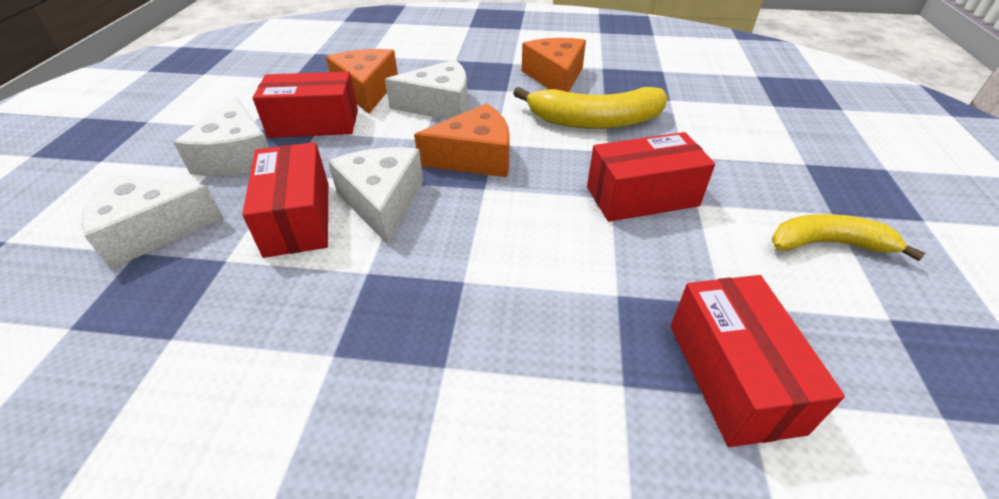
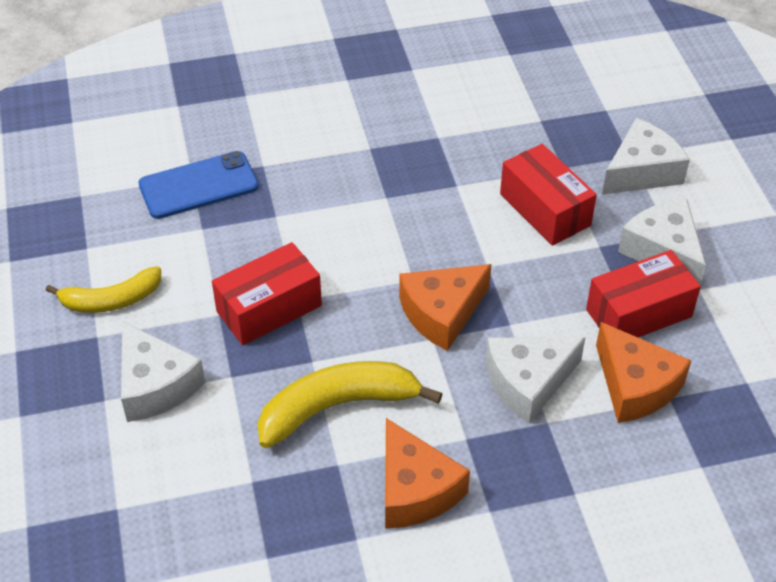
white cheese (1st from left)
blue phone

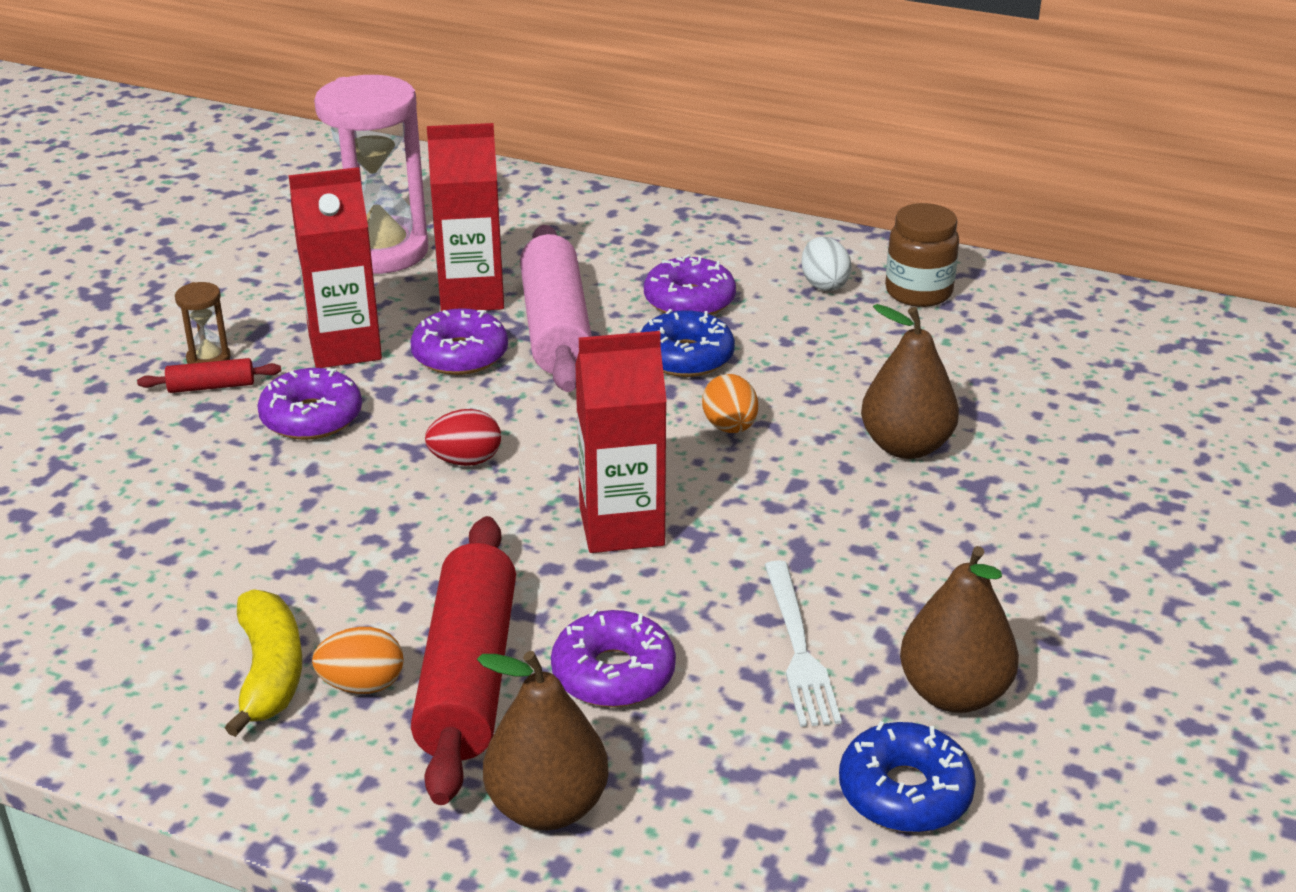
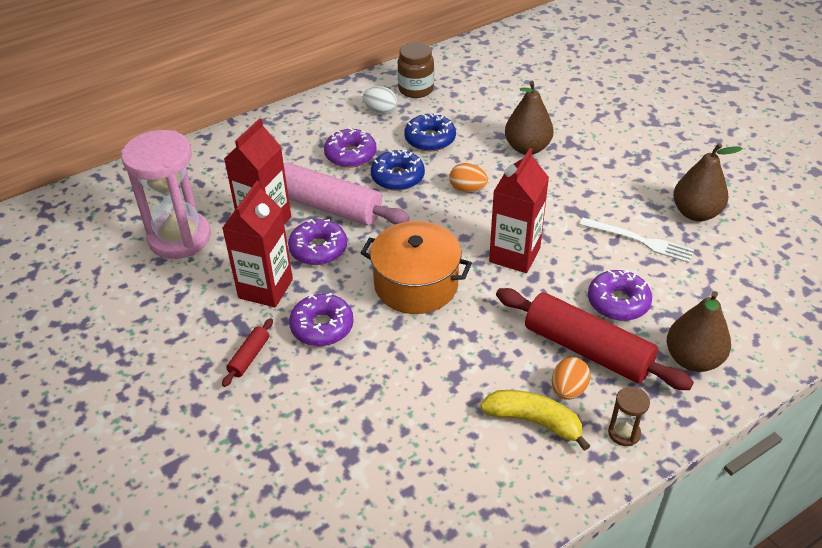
brown hourglass
blue donut (2nd from left)
orange pot

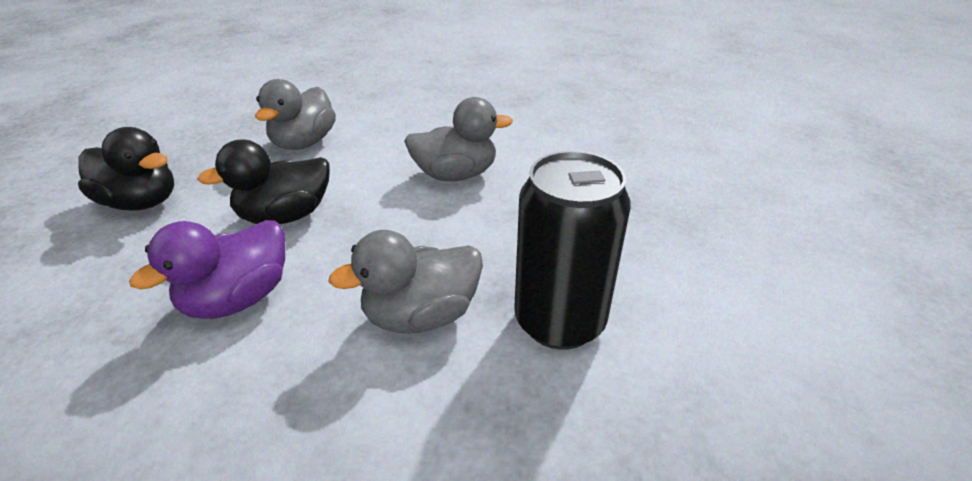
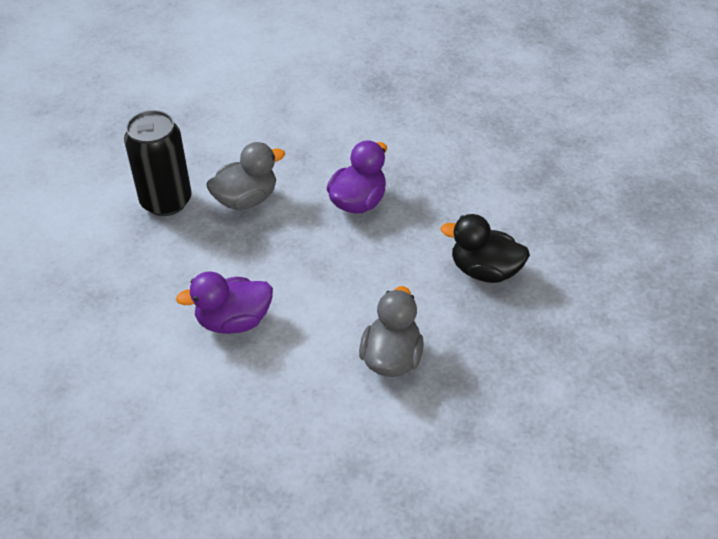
black duck (2nd from left in the first image)
purple duck (1st from left)

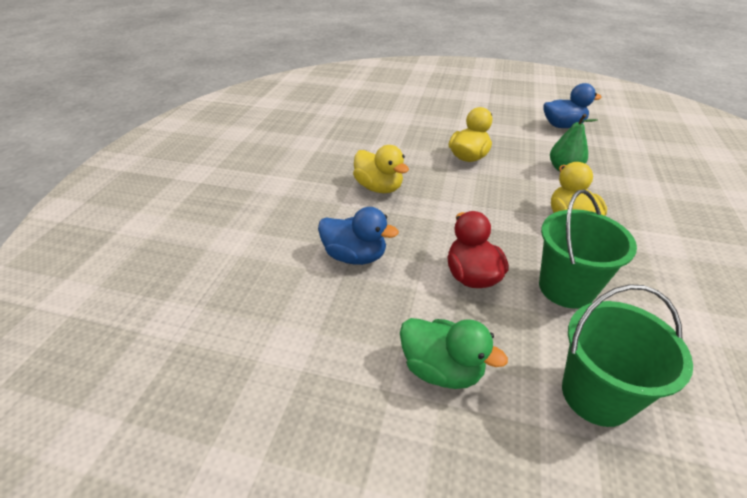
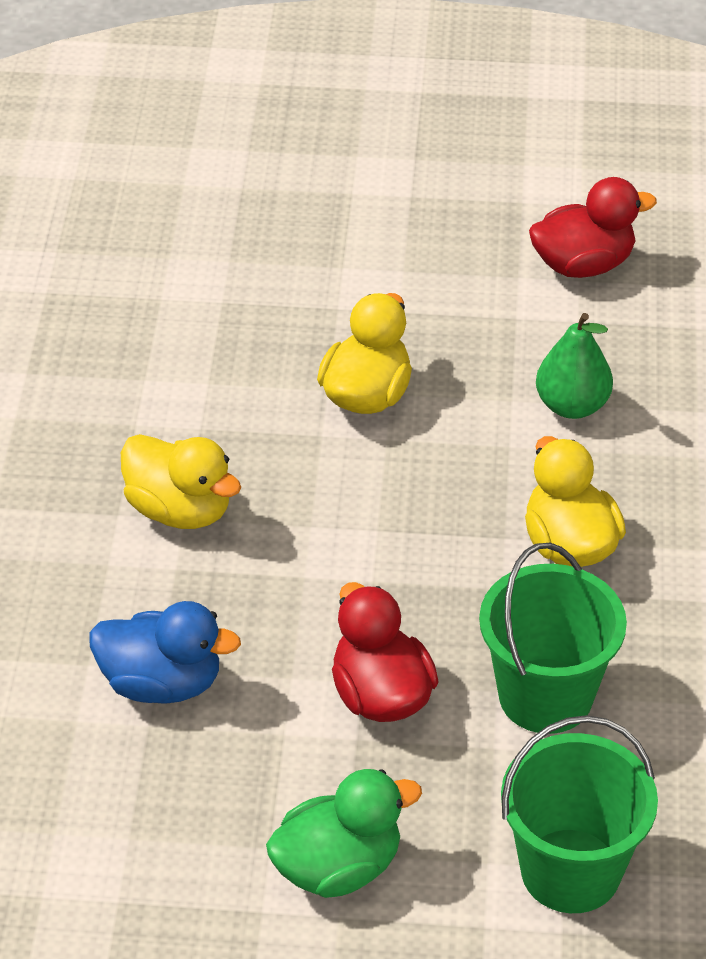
red duck (2nd from left)
green duck

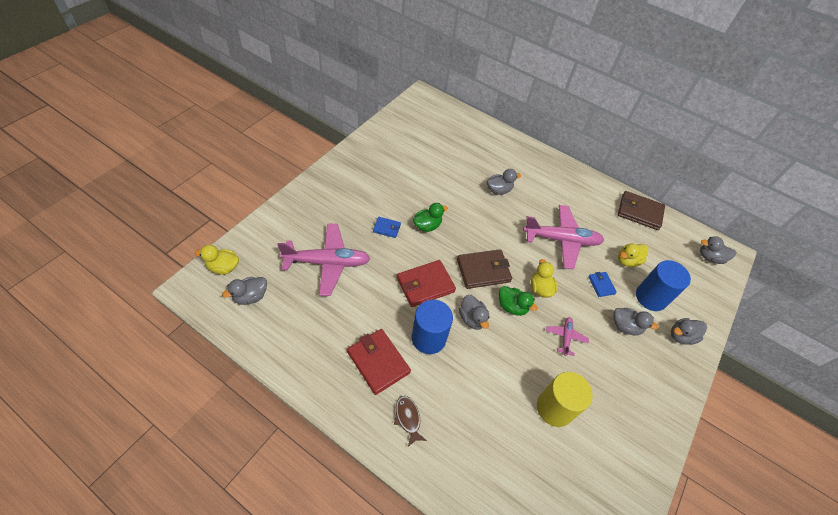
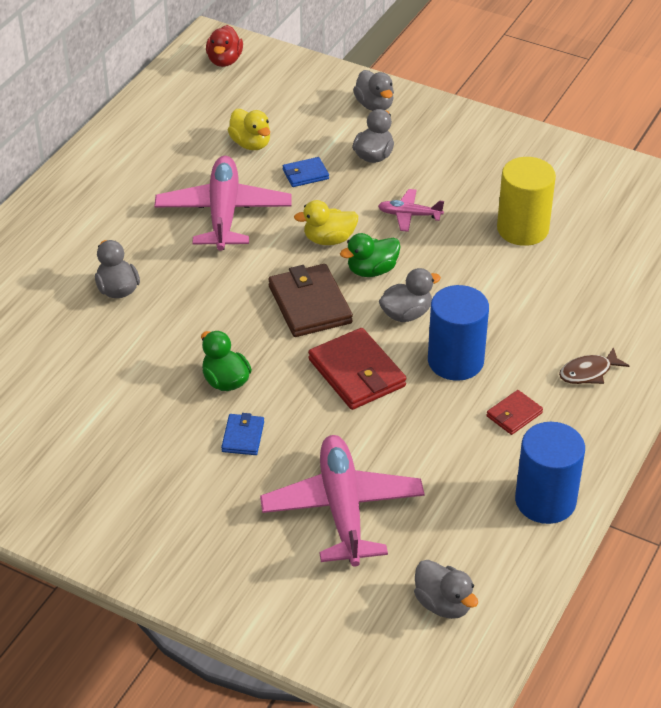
yellow duck (1st from left in the first image)
brown wallet (2nd from left in the first image)
blue cylinder (2nd from left)
red duck
green duck (2nd from left)
red wallet (2nd from left)

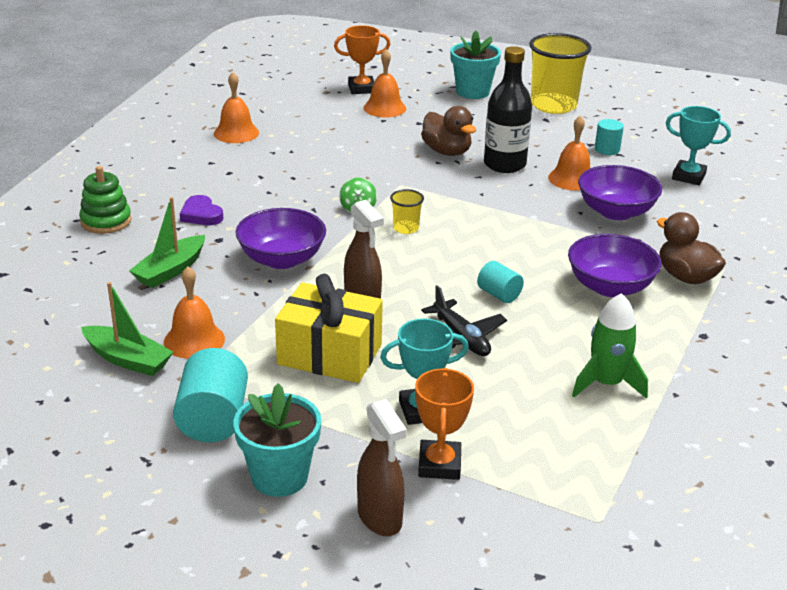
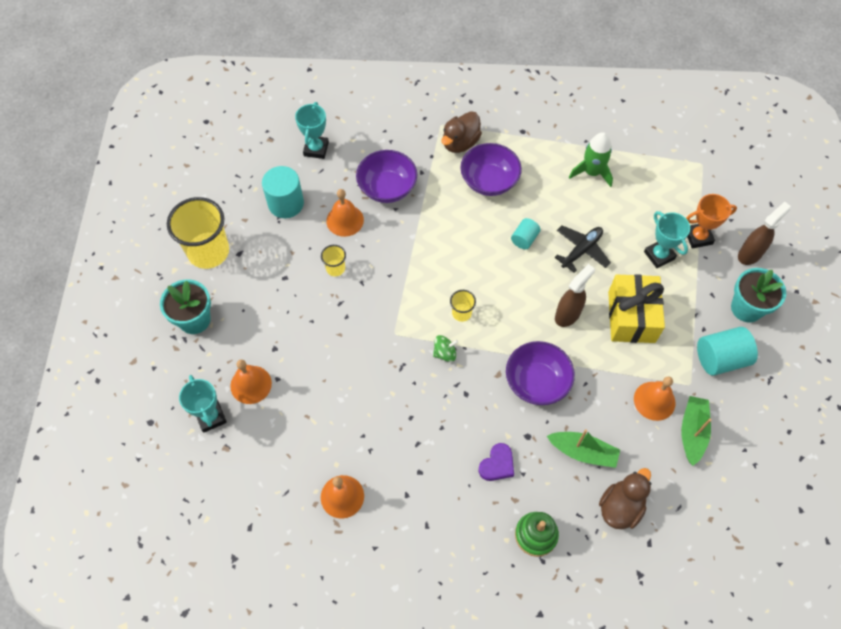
brown duck (2nd from left)
yellow cup (2nd from left)
turquoise trophy (1st from left)
turquoise cylinder (1st from left)

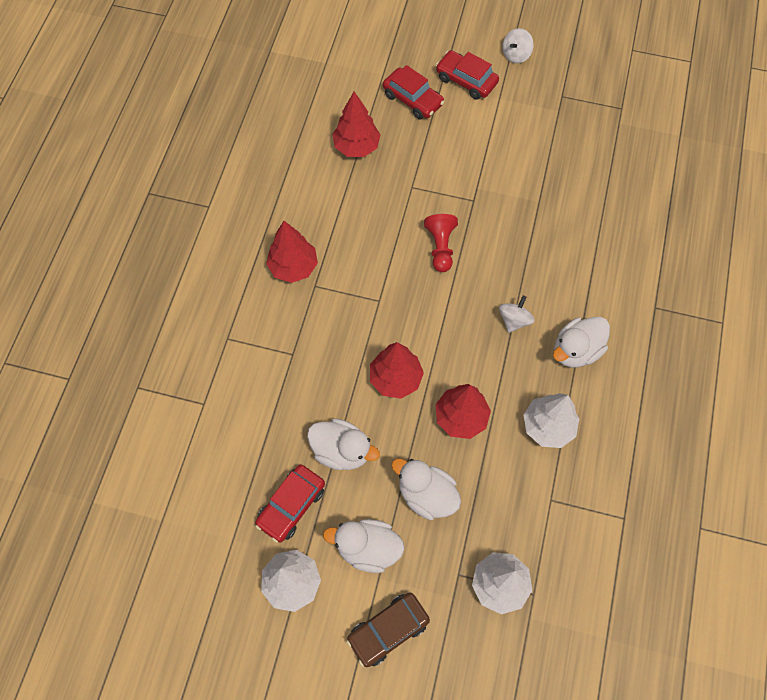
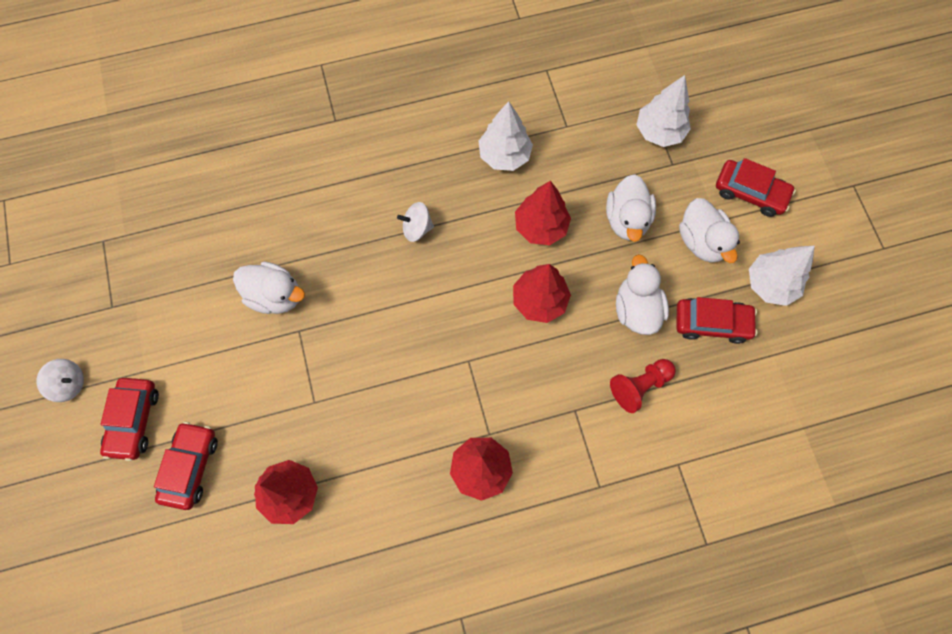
red pawn
white duck (1st from left)
red car (4th from left)

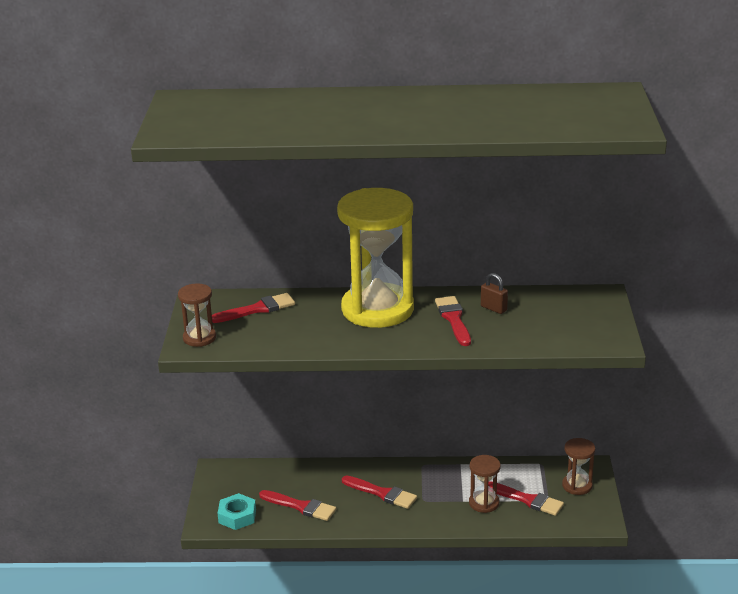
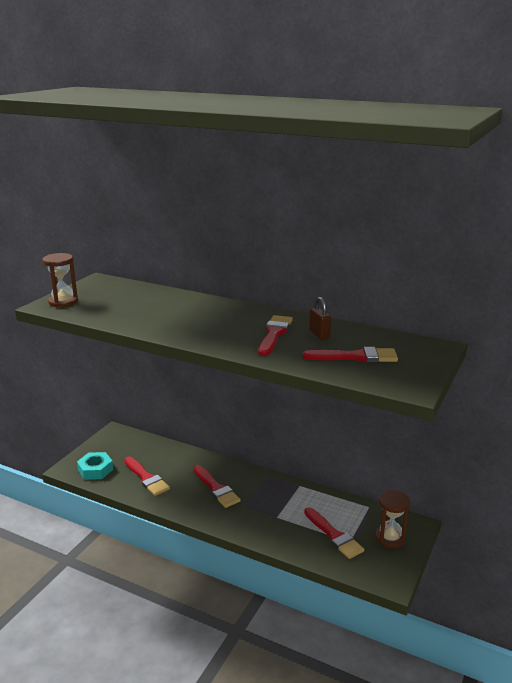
yellow hourglass
brown hourglass (2nd from left in the first image)
red brush (5th from left)

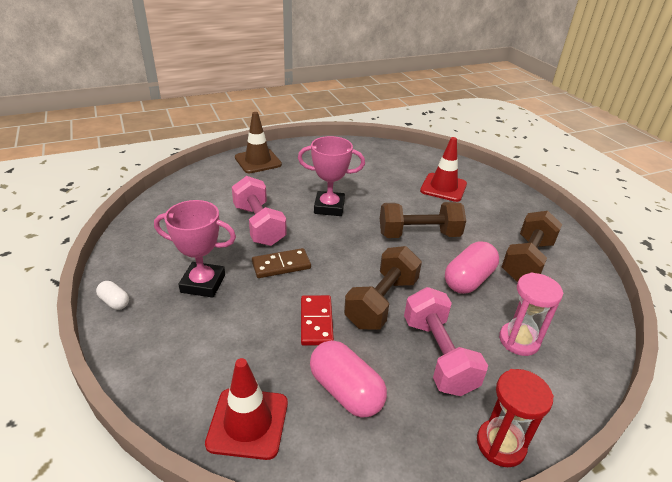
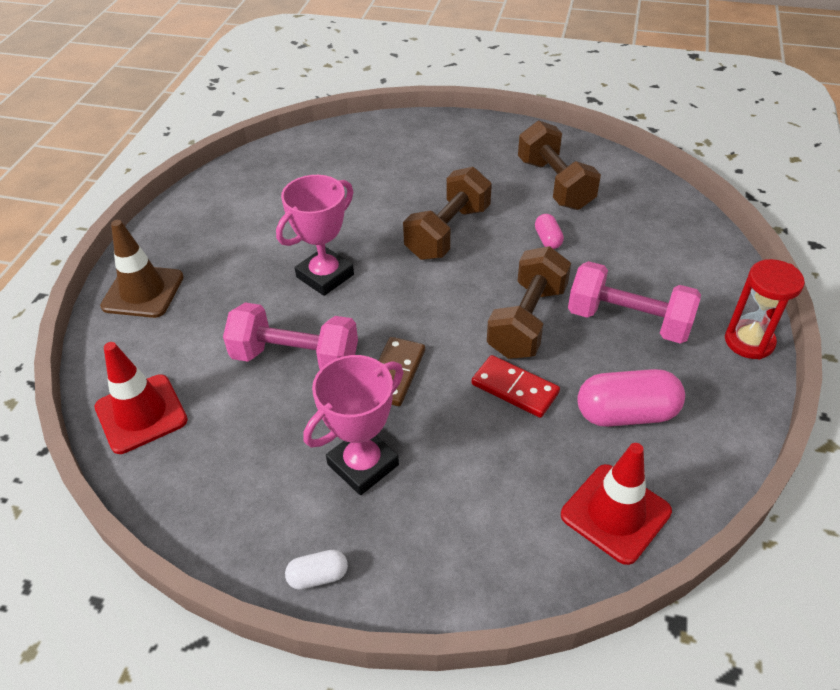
pink hourglass
red traffic cone (1st from left)
brown dumbbell (2nd from left)
pink capsule (1st from left)

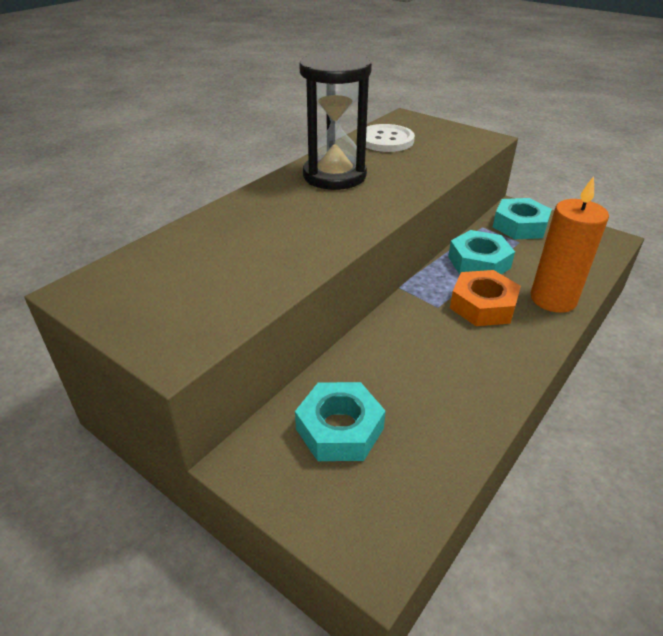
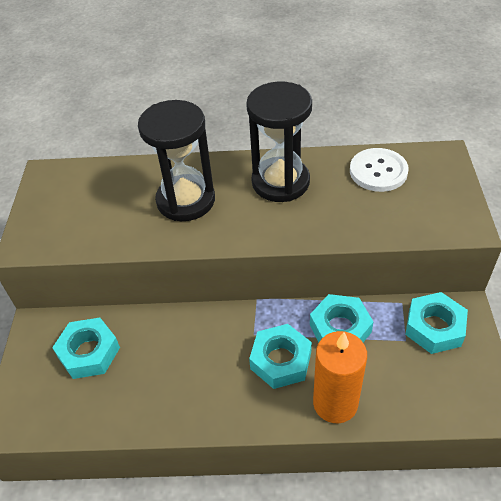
black hourglass (1st from left)
turquoise nut (2nd from left)

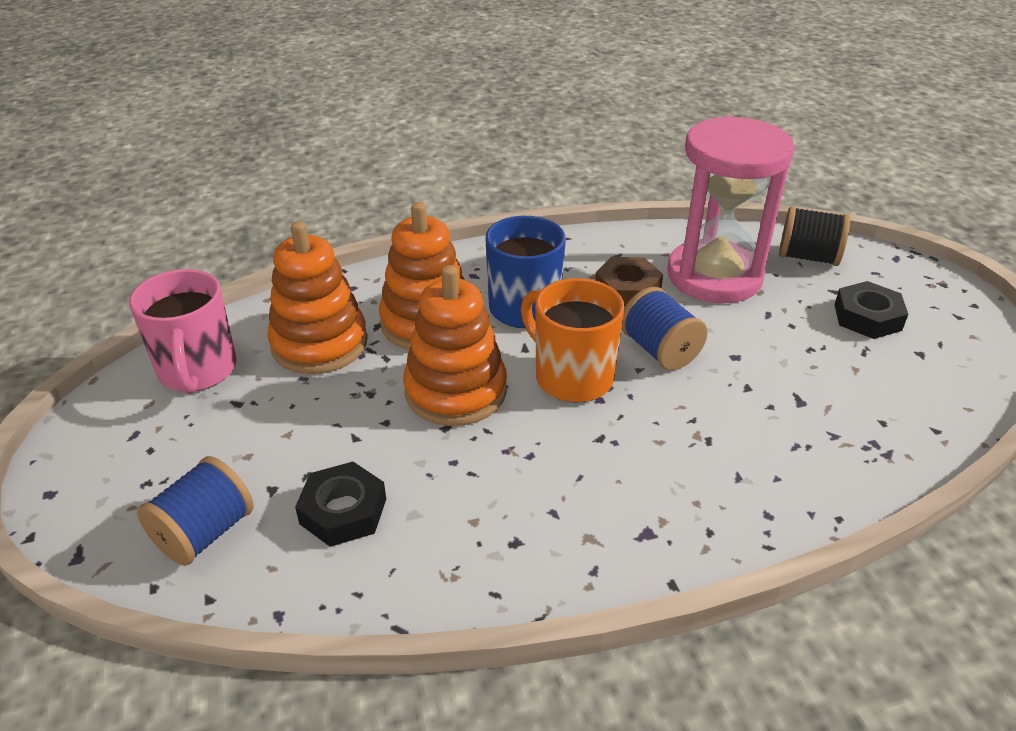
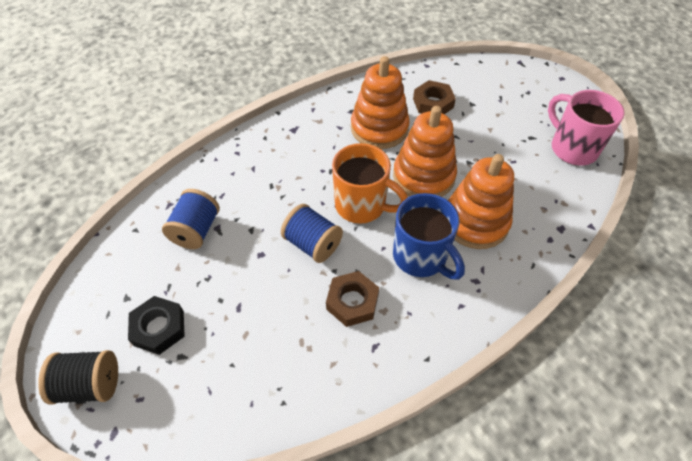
pink hourglass
blue spool (1st from left)
orange stacking toy (1st from left)
black spool
brown nut (2nd from left)

